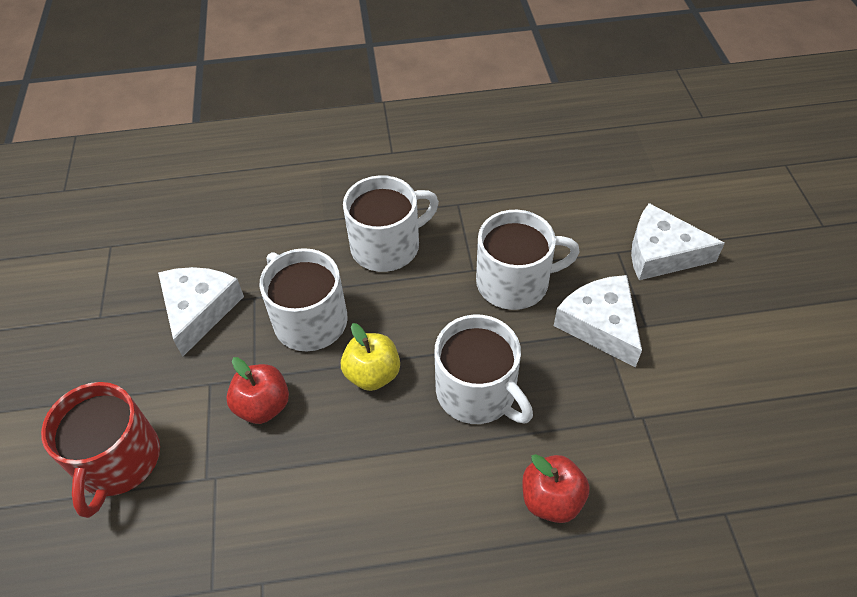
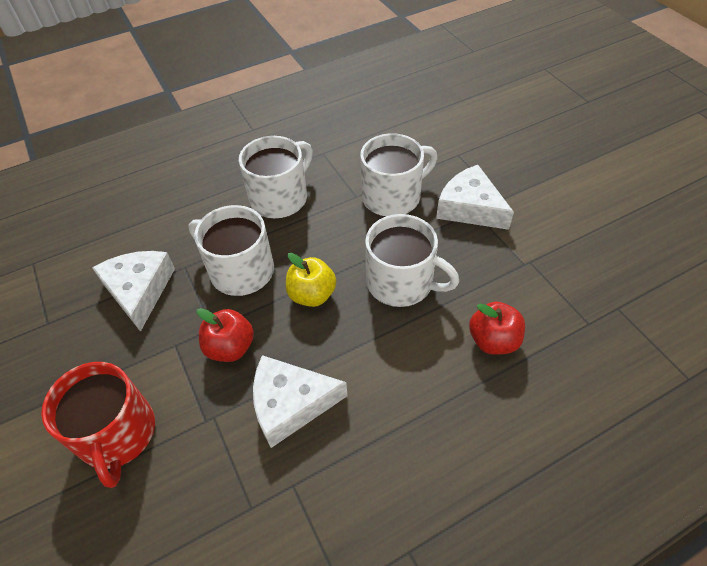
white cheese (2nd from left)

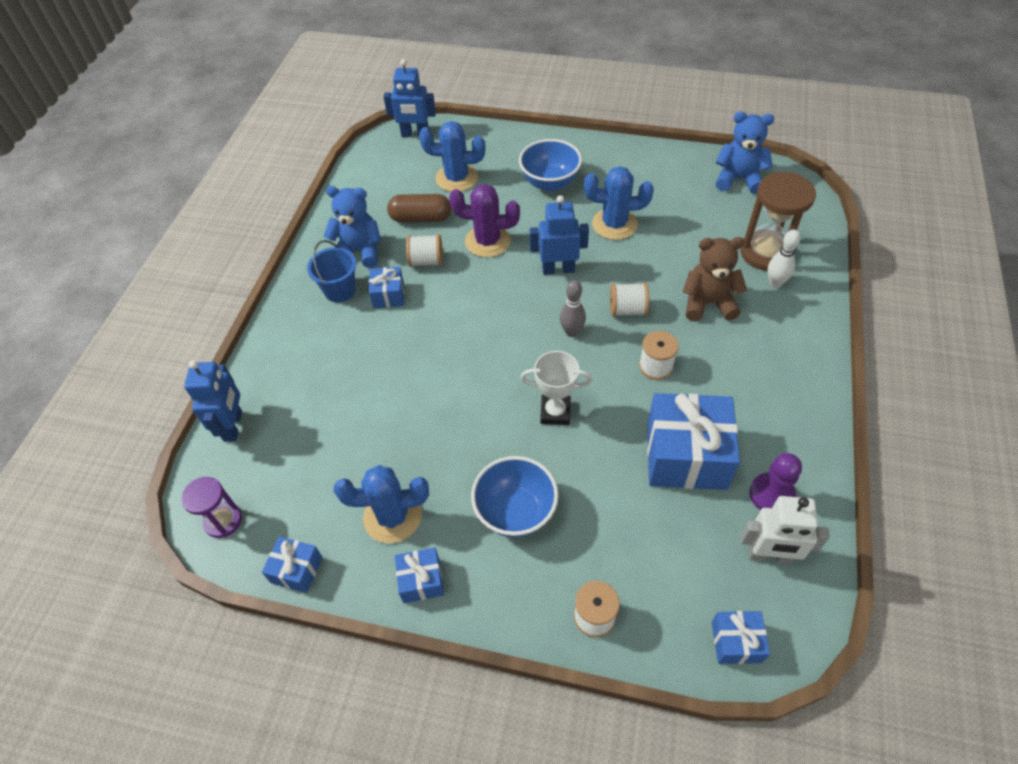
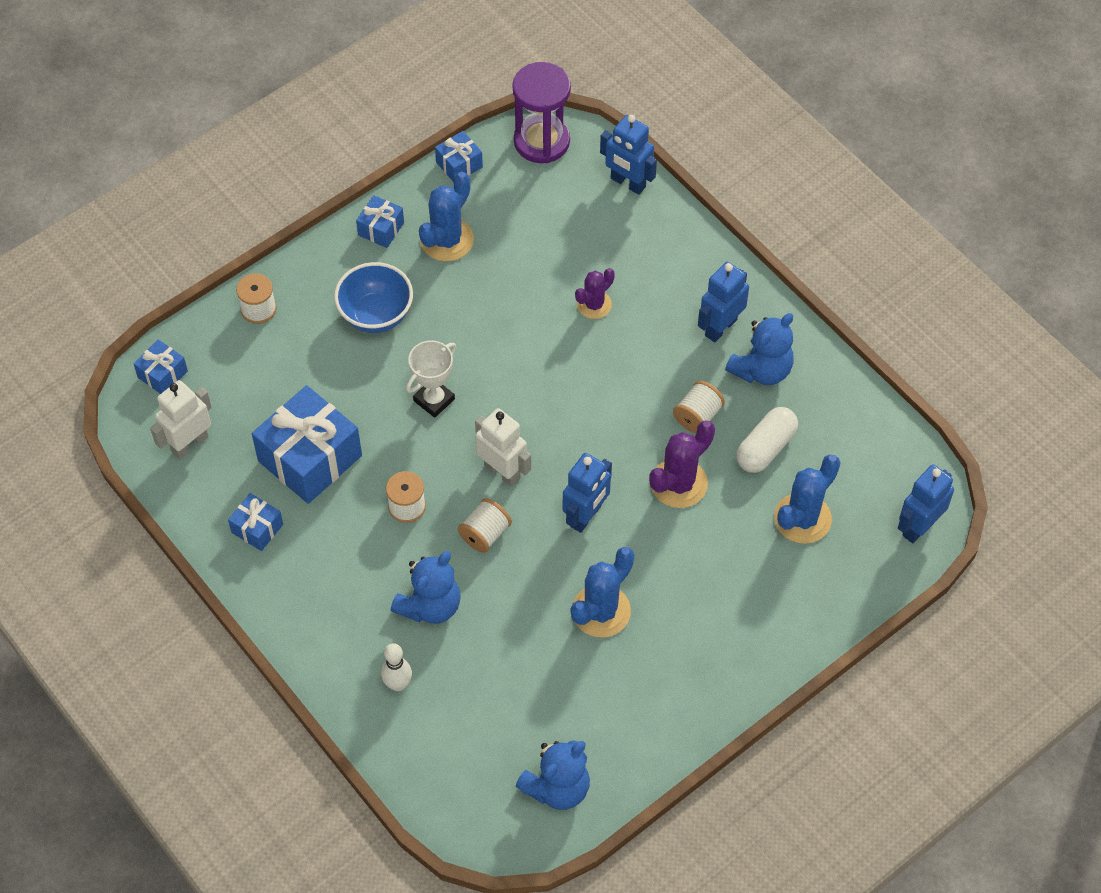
blue bowl (2nd from left in the first image)
brown hourglass
purple pawn
purple cactus (1st from left)
blue gift (2nd from left)
blue robot (3rd from left)
white robot (2nd from left)
white capsule
blue teddy bear (1st from left)
purple hourglass

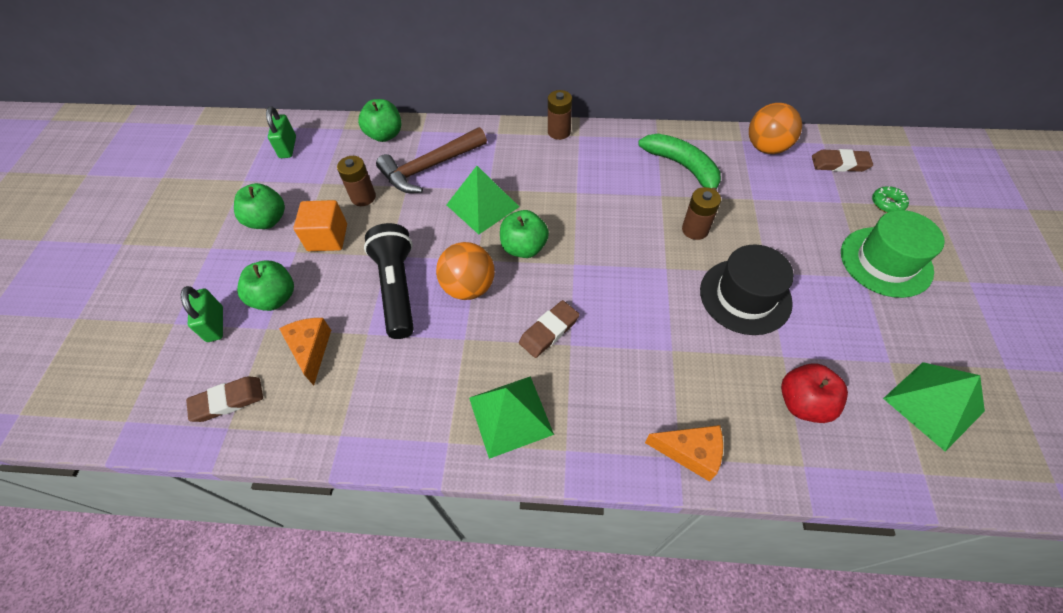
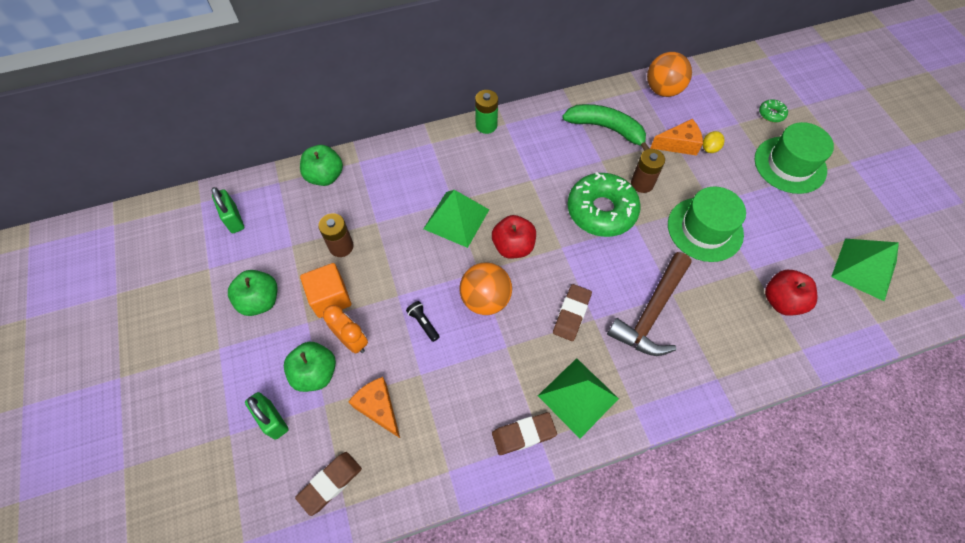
orange clock
green donut (1st from left)
yellow lemon
brown hammer
orange cheese (2nd from left)
brown eraser (2nd from left)
red apple (1st from left)
green battery
green hat (1st from left)
black flashlight

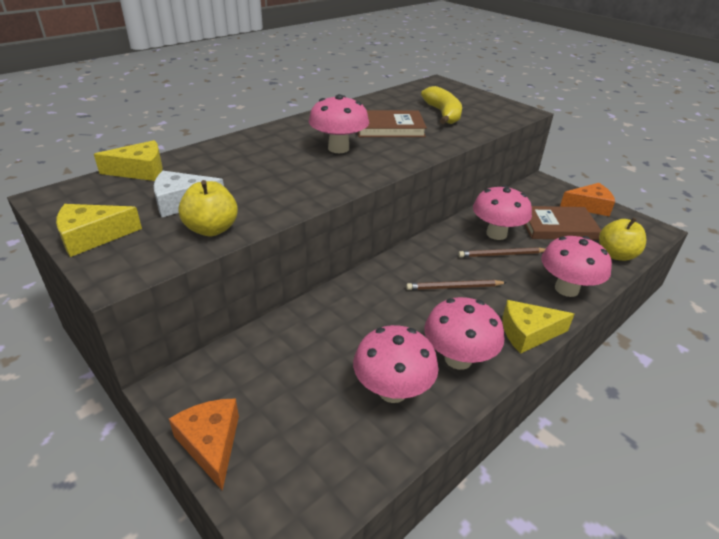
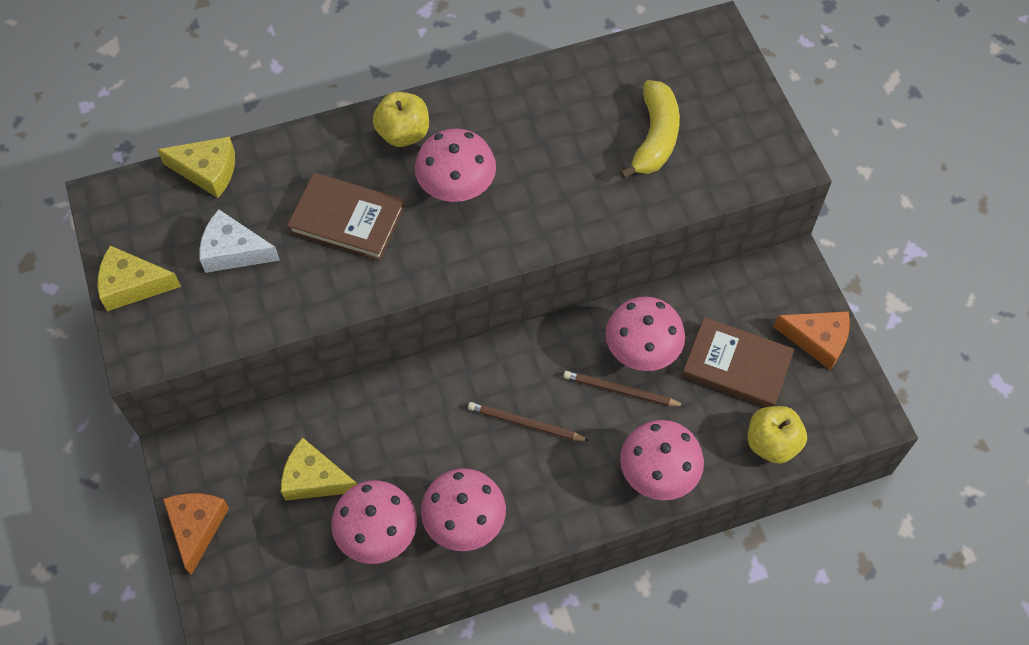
yellow apple (1st from left)
brown book (1st from left)
yellow cheese (3rd from left)

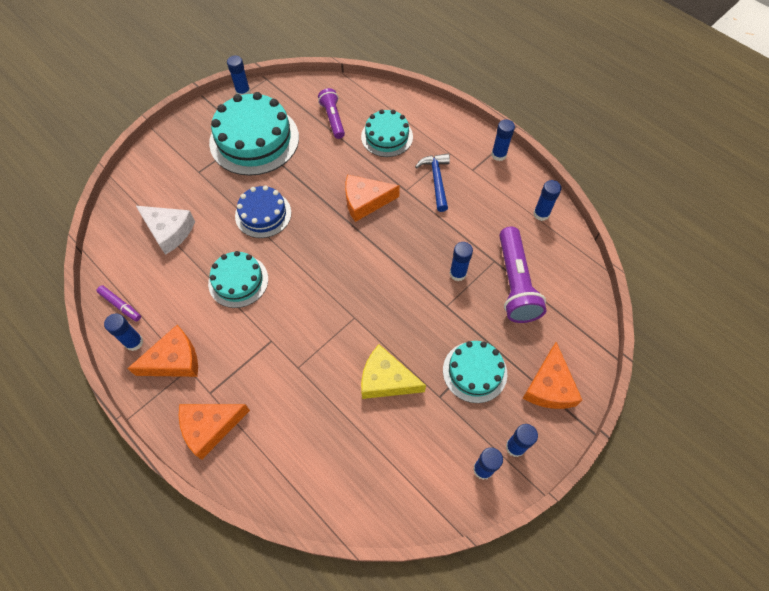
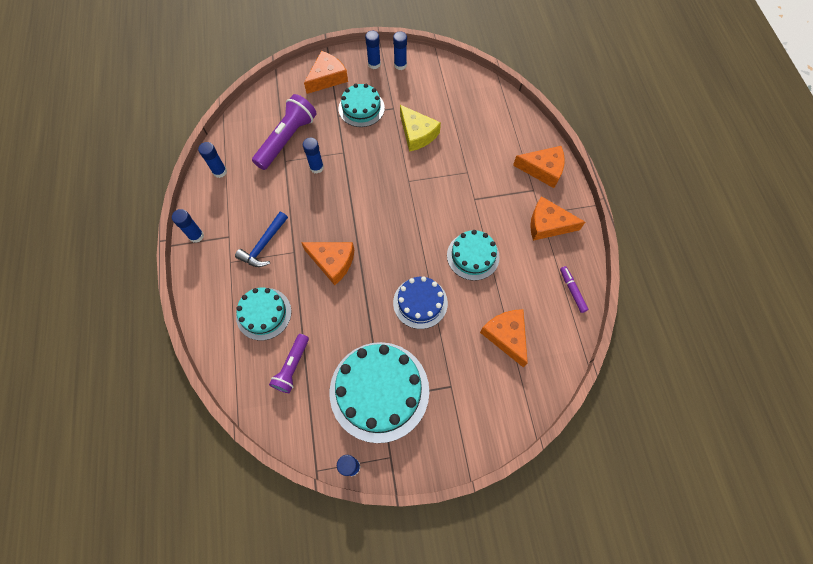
blue glue stick (1st from left in the first image)
orange cheese (3rd from left)

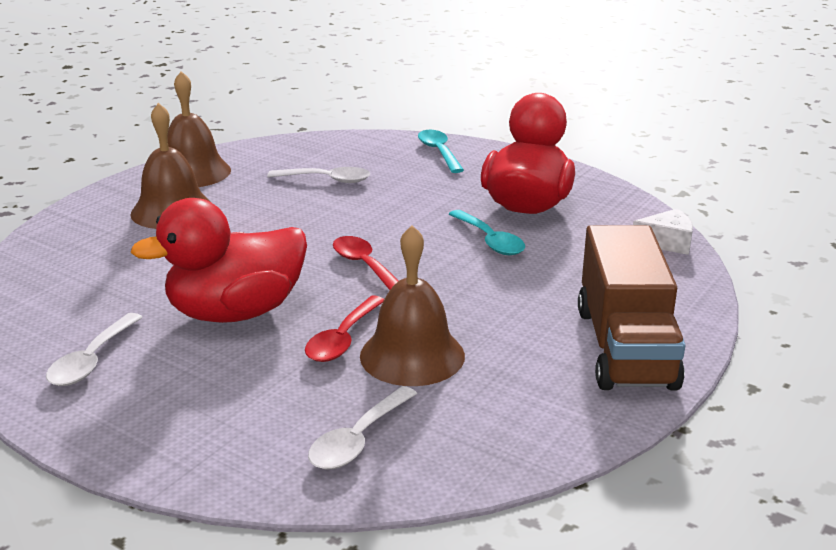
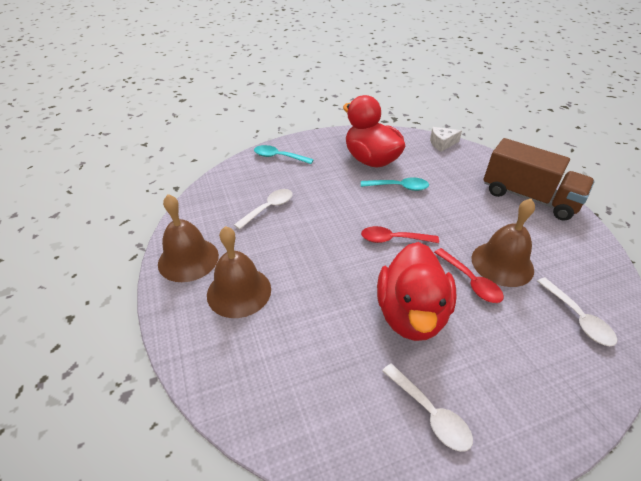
white cheese

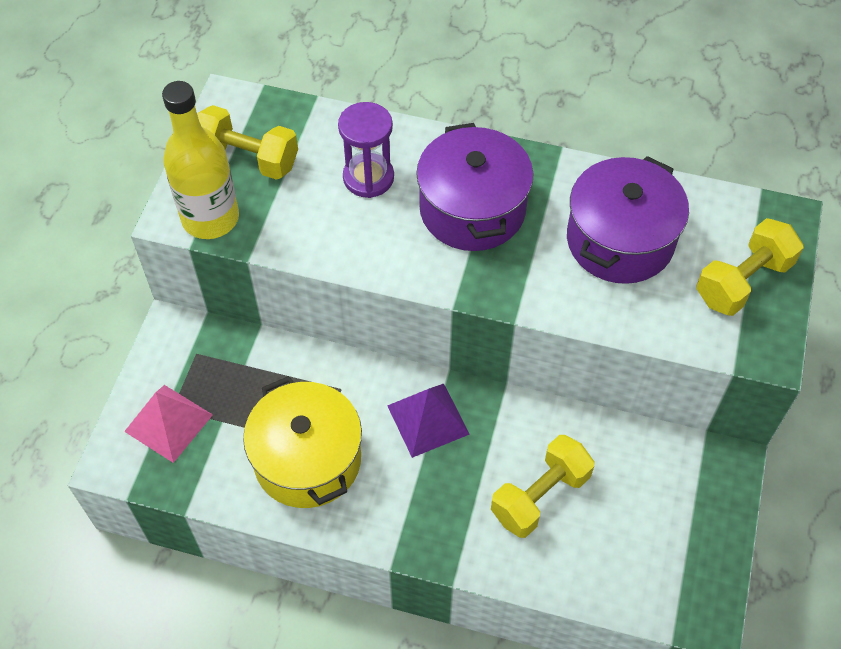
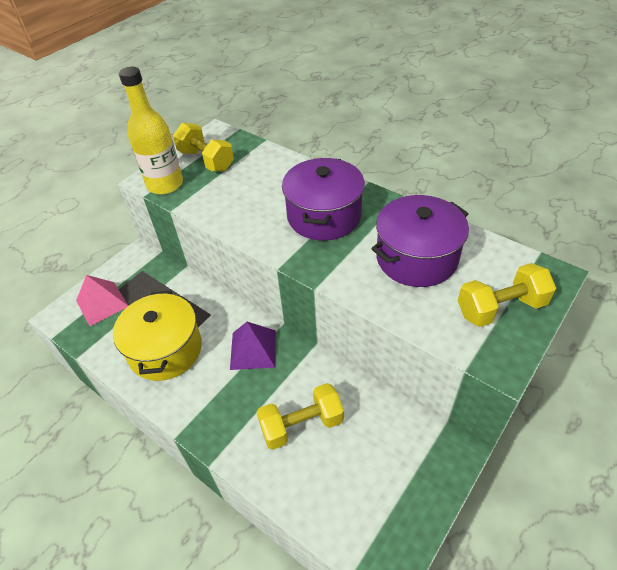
purple hourglass

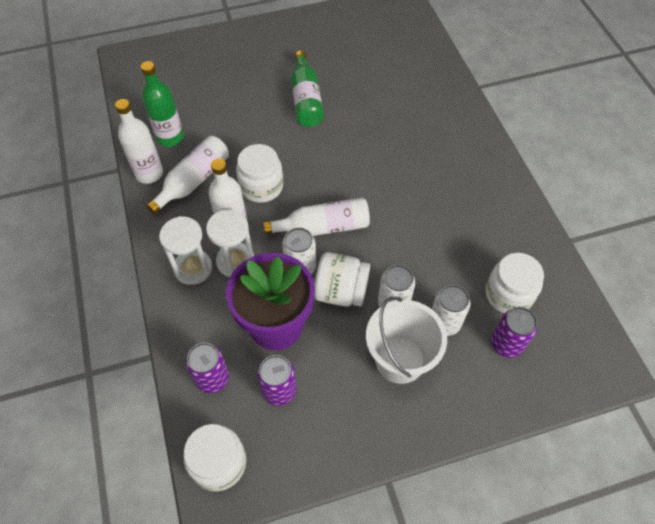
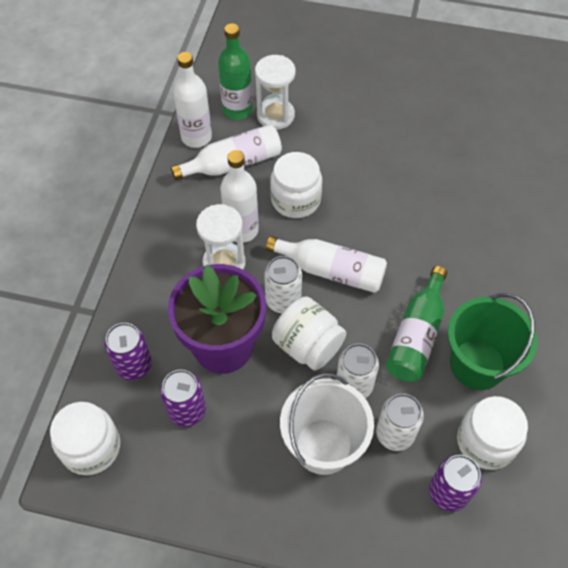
green bucket
white hourglass (2nd from left)
green bottle (2nd from left)

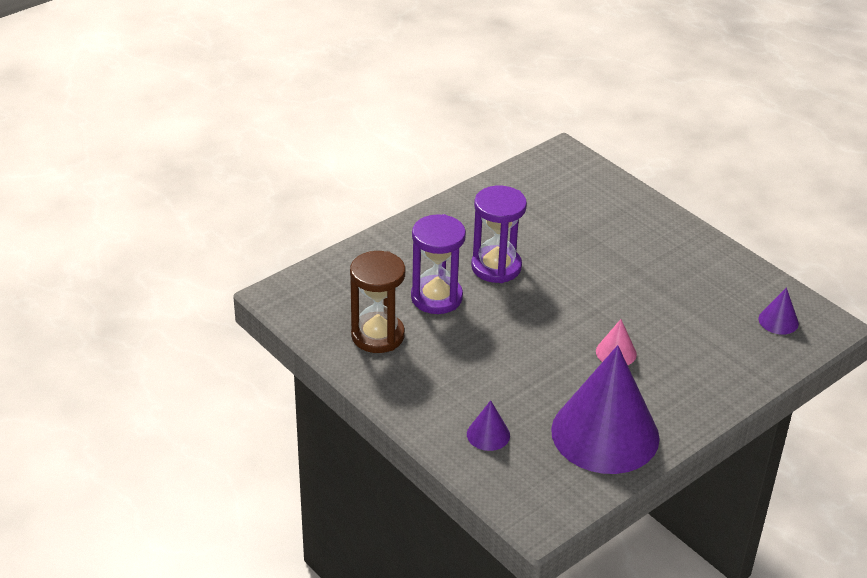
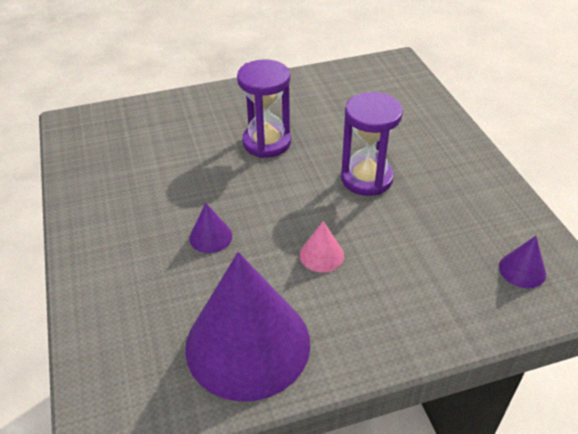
brown hourglass
purple hourglass (2nd from left)
purple cone (1st from left)

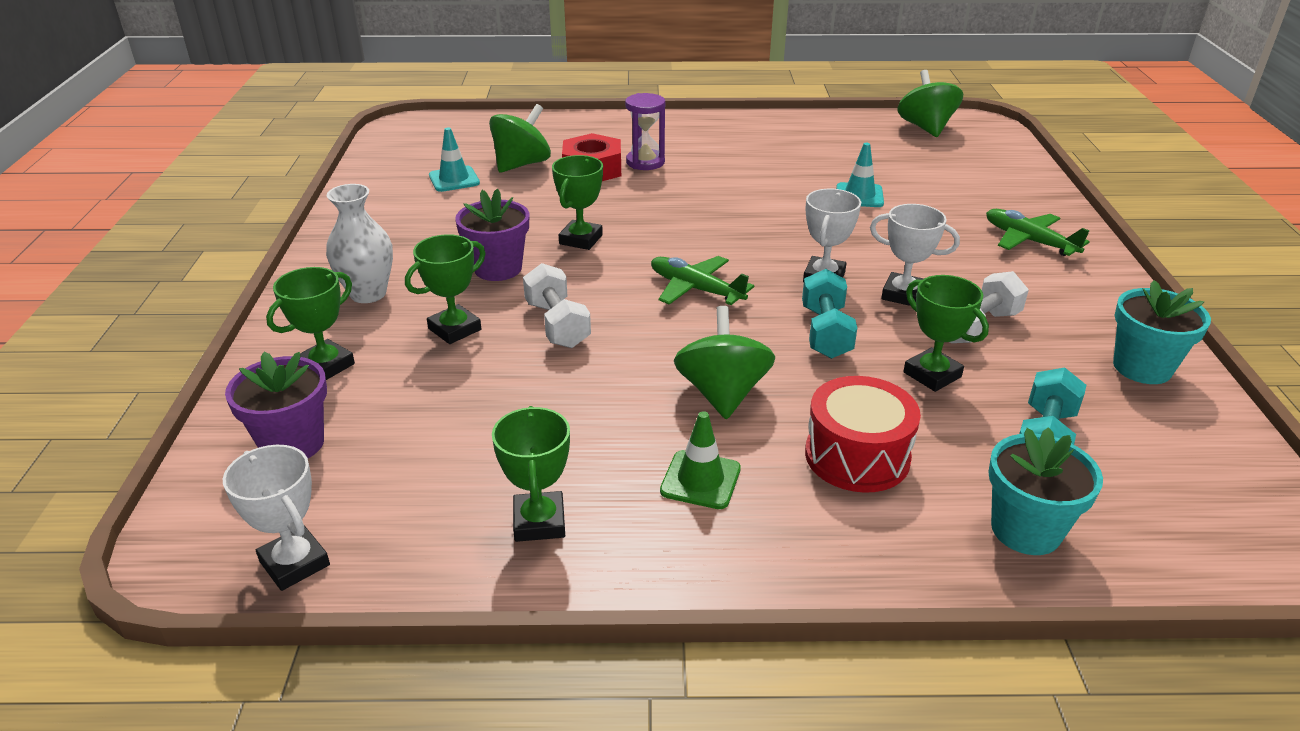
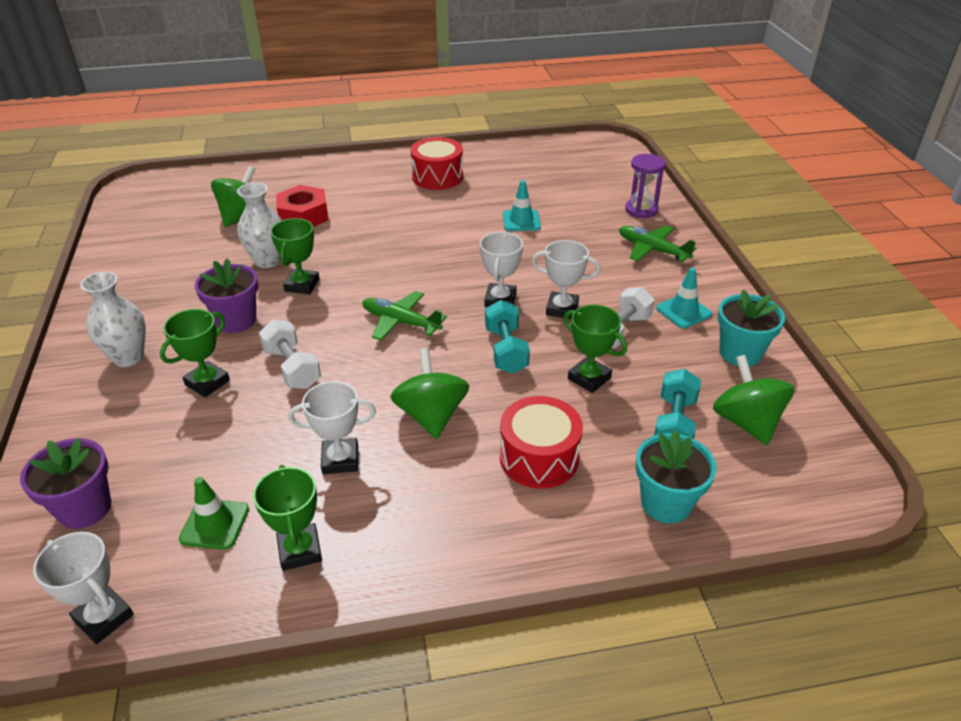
green trophy (1st from left in the first image)
white vase (2nd from left)
white trophy (2nd from left)
red drum (1st from left)
turquoise traffic cone (2nd from left)
purple hourglass
green traffic cone
green spinning top (3rd from left)

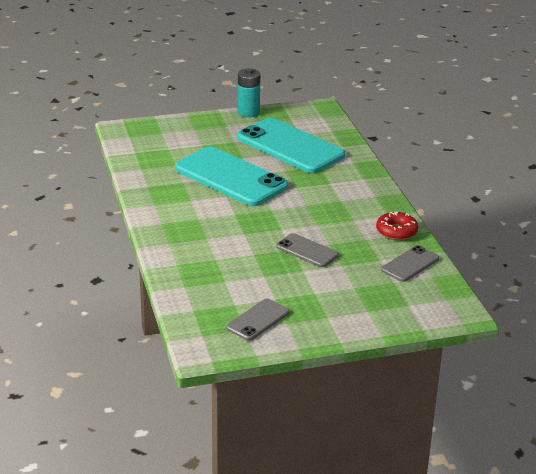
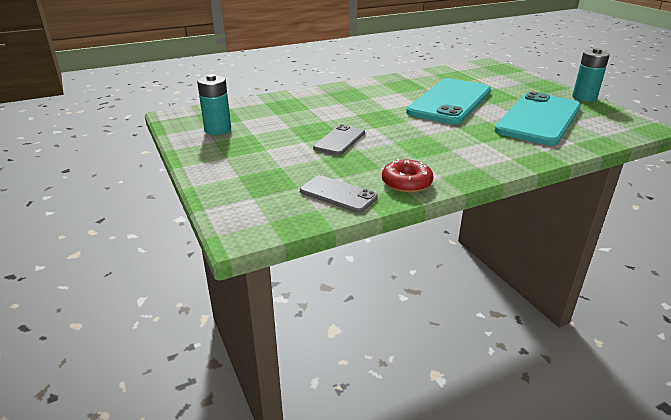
turquoise battery (1st from left)

